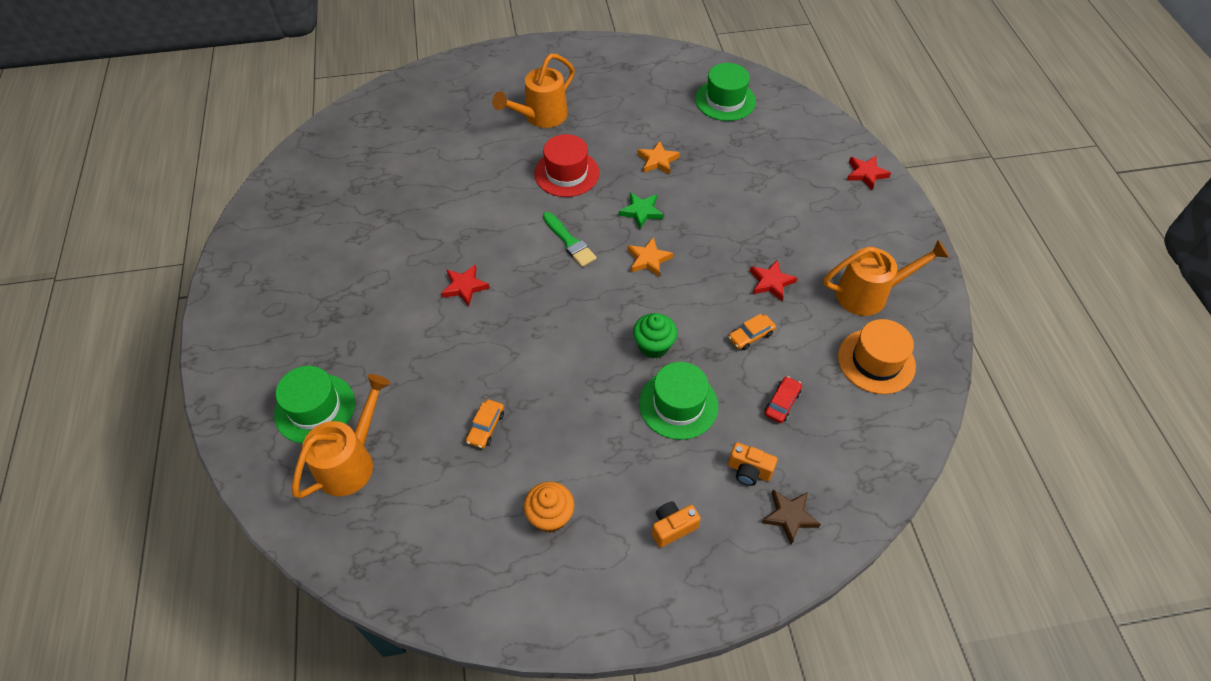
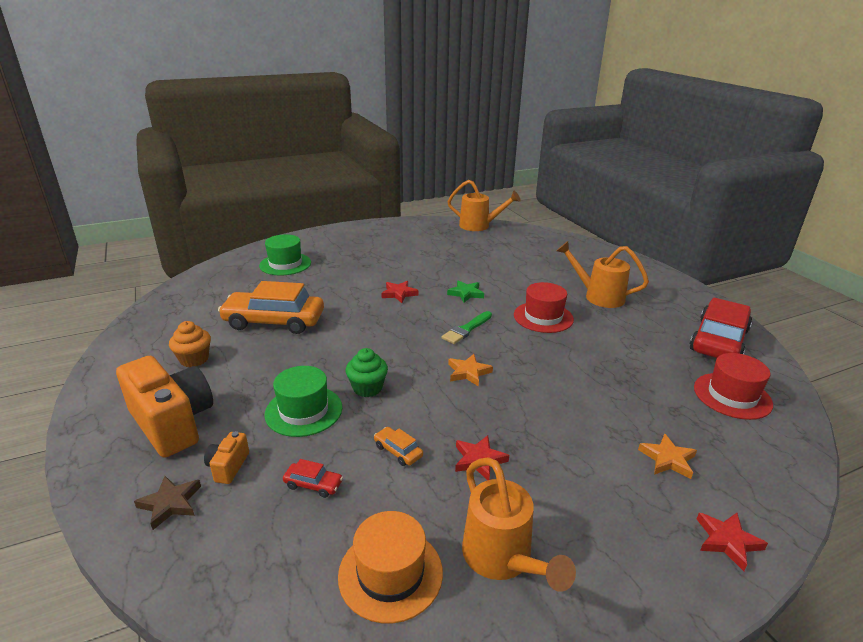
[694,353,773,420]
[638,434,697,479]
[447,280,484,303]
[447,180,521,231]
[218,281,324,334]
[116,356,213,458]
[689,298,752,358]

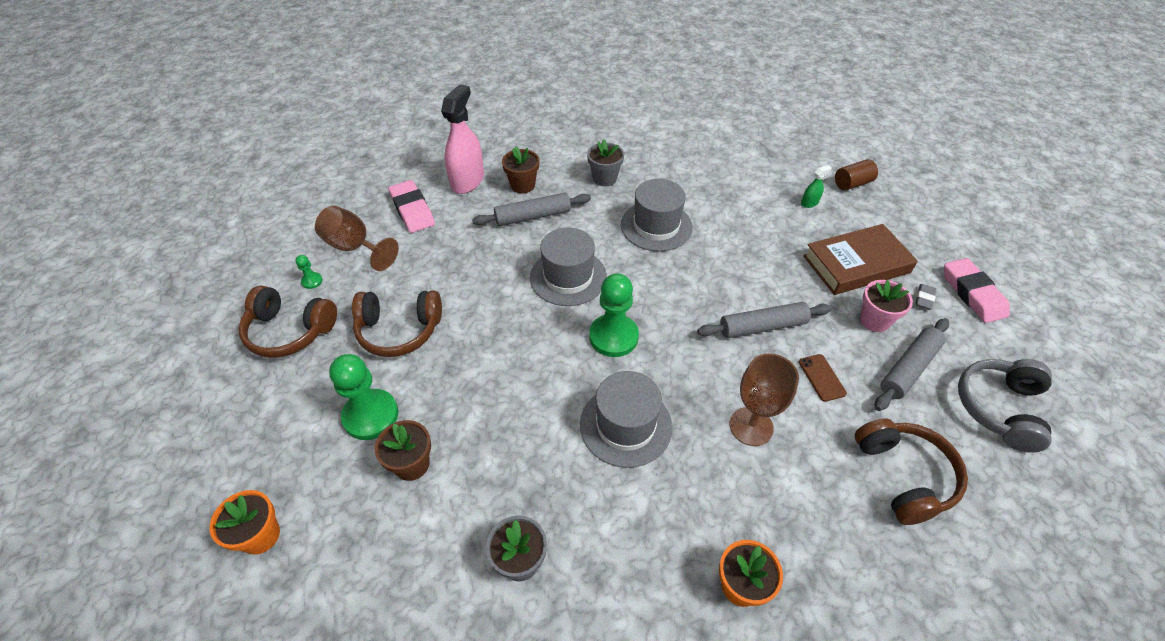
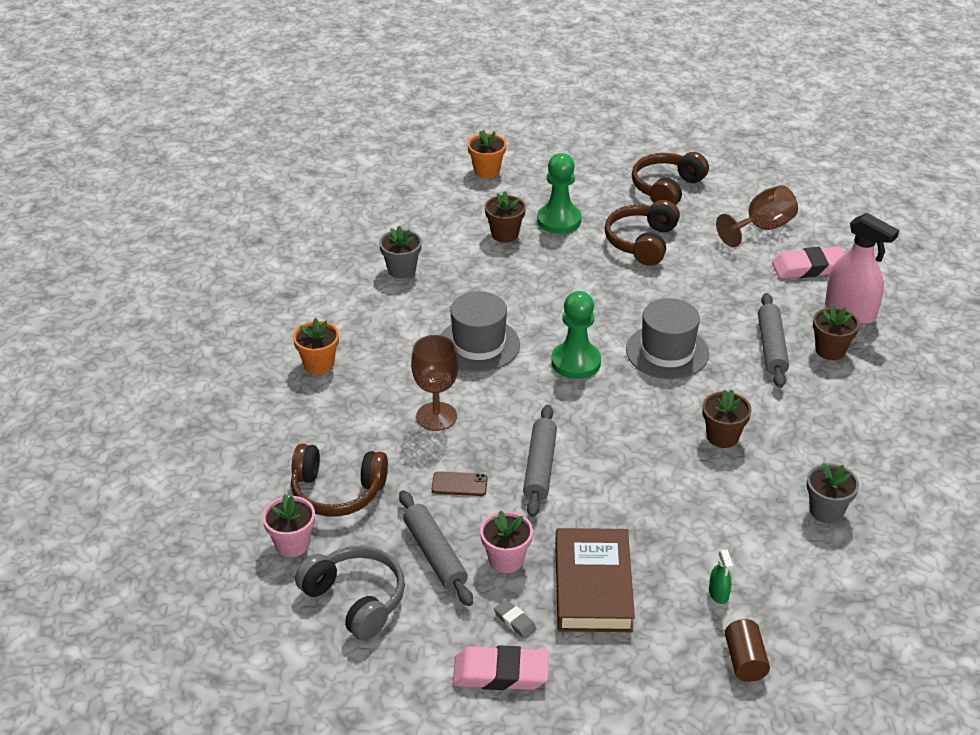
[806,463,859,523]
[702,389,752,448]
[295,255,323,289] (first image)
[262,494,315,557]

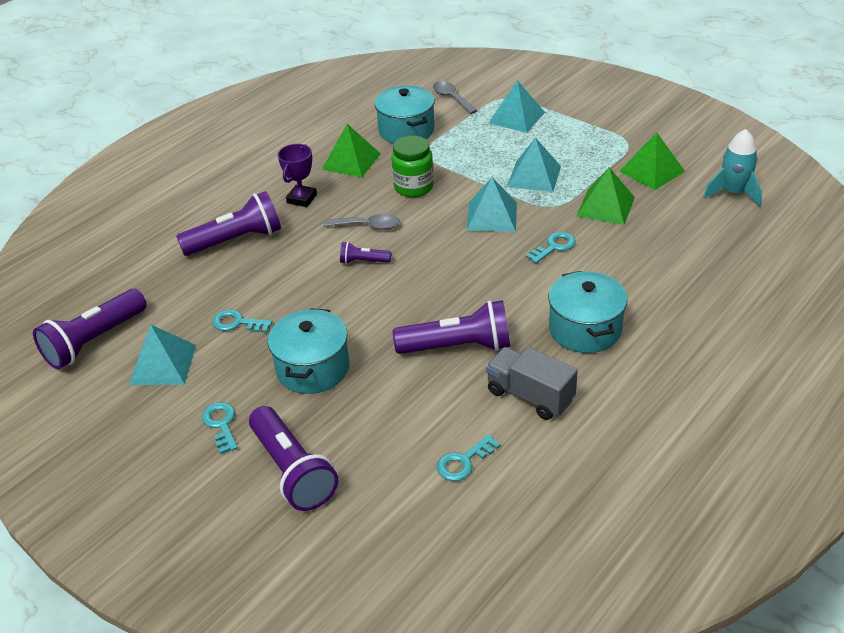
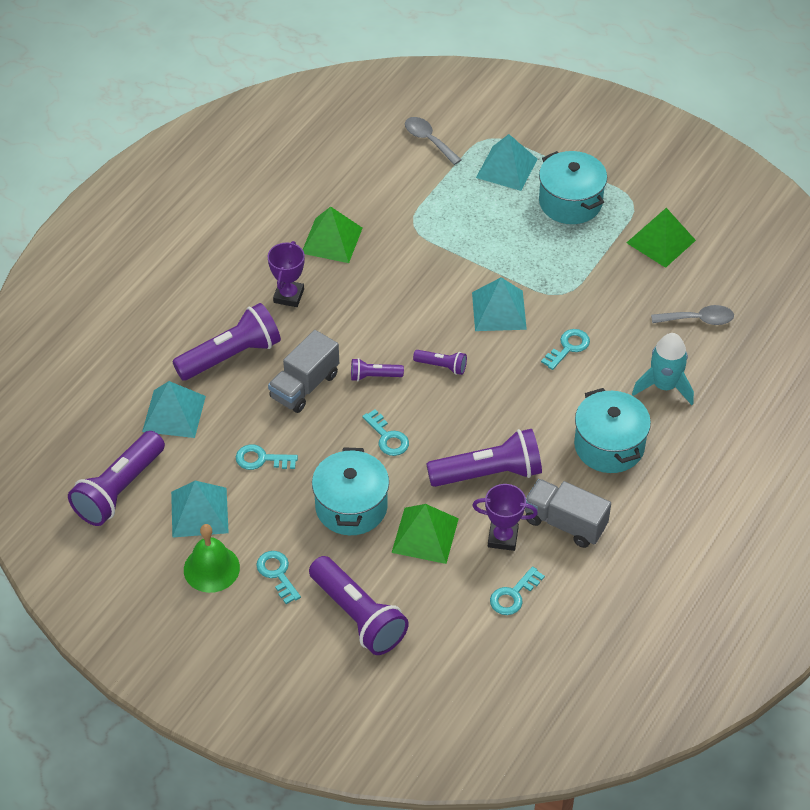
[539,151,607,224]
[632,333,694,405]
[391,136,434,197] (first image)
[142,381,206,438]
[391,504,459,564]
[651,305,734,325]
[268,330,339,413]
[413,350,467,375]
[362,409,409,456]
[472,484,538,551]
[184,524,240,593]

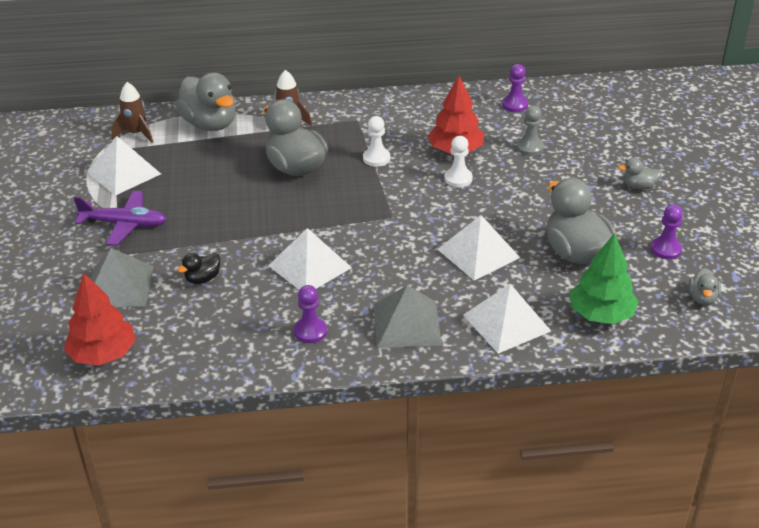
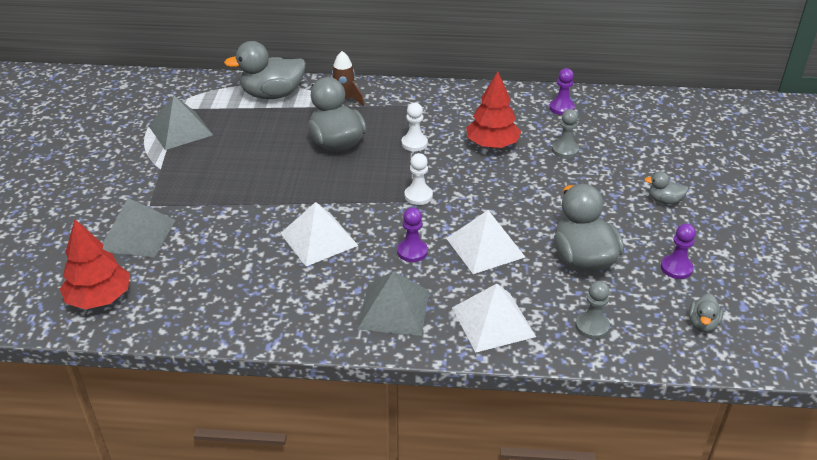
[224,41,306,99]
[112,82,153,143] (first image)
[148,95,213,150]
[405,153,433,205]
[74,191,167,246] (first image)
[575,281,610,339]
[178,253,220,284] (first image)
[397,207,428,262]

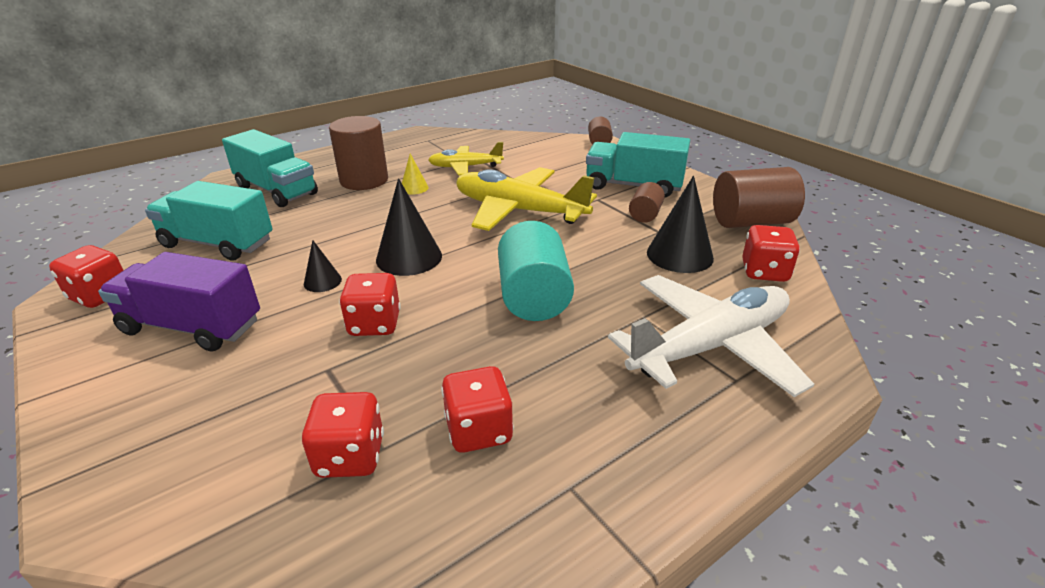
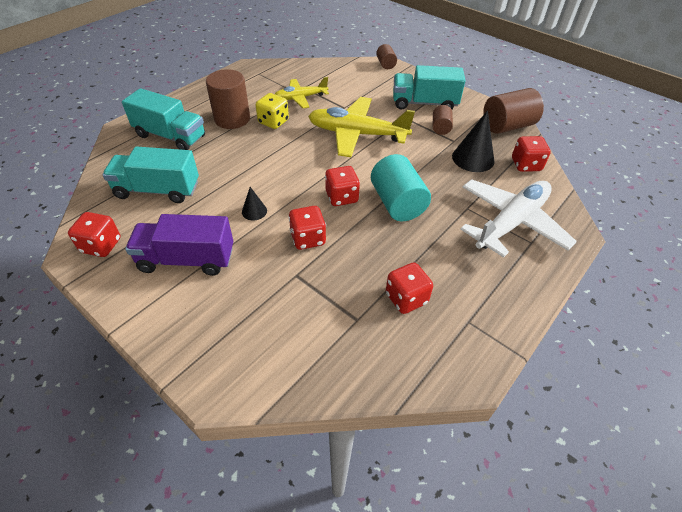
[256,93,289,129]
[376,178,442,276] (first image)
[325,166,360,206]

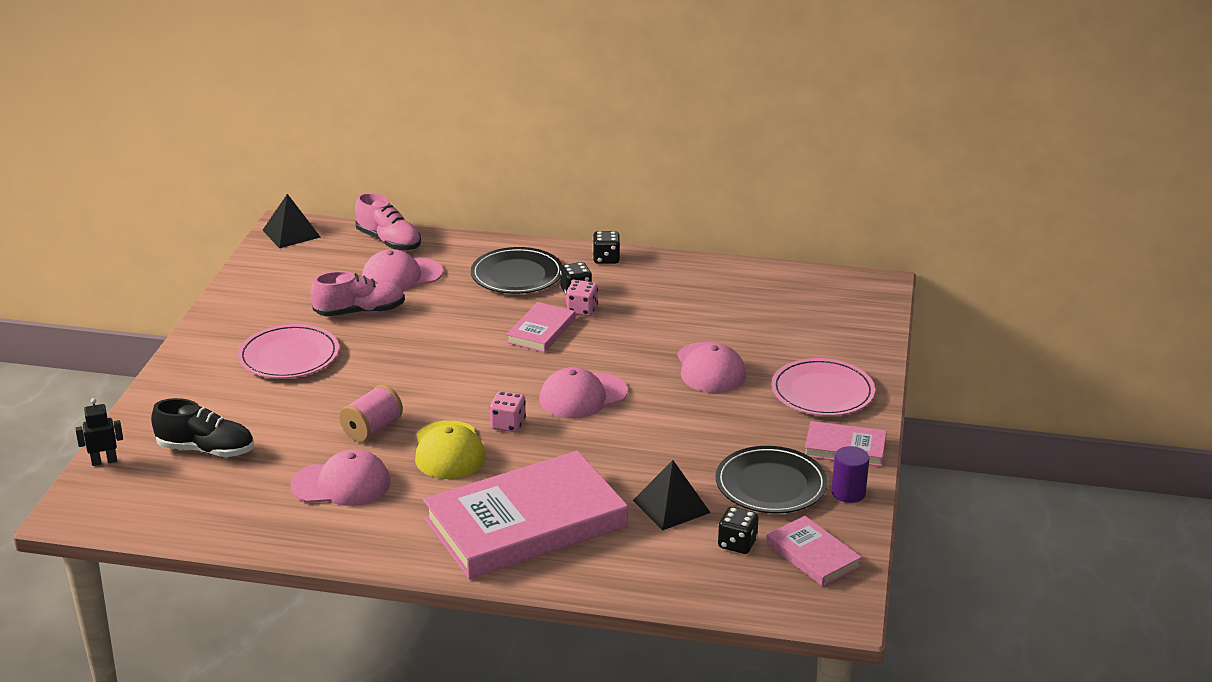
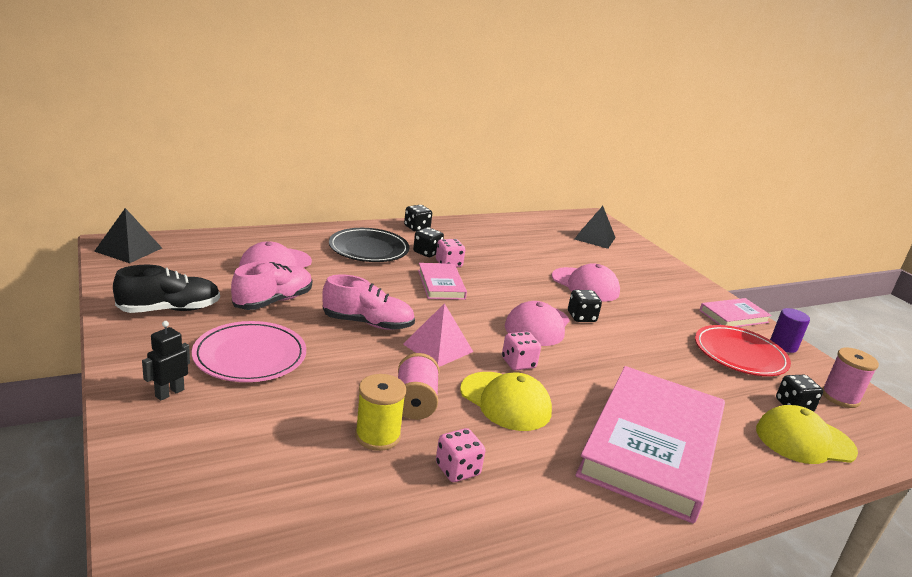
[322,274,415,330]
[771,358,875,416] (first image)
[142,321,190,401]
[113,265,220,313]
[695,325,791,376]
[436,428,485,482]
[575,206,616,249]
[822,348,879,408]
[568,290,602,322]
[403,303,473,367]
[355,374,406,451]
[756,405,858,464]

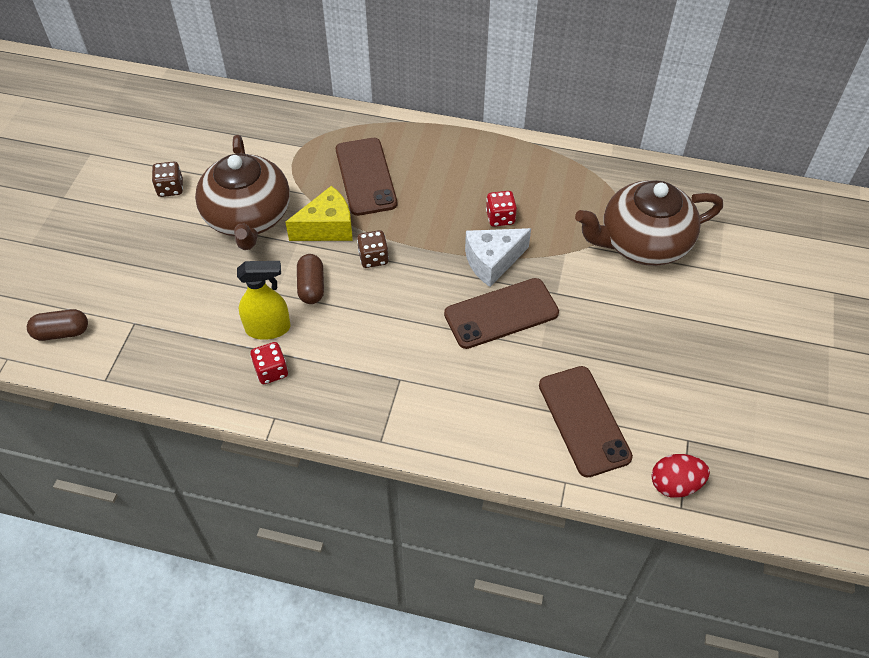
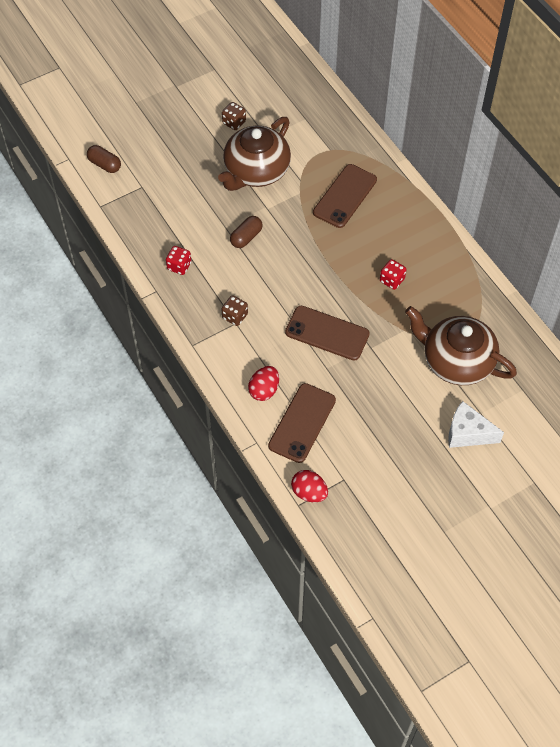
[285,186,353,241] (first image)
[448,401,504,448]
[221,295,248,326]
[237,261,290,340] (first image)
[248,366,279,401]

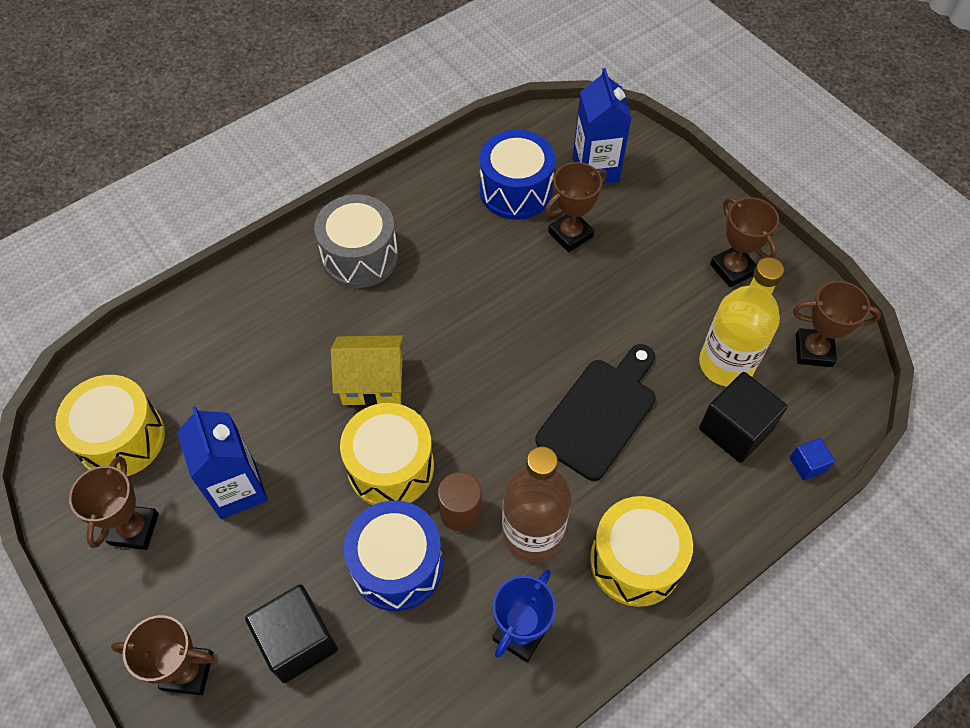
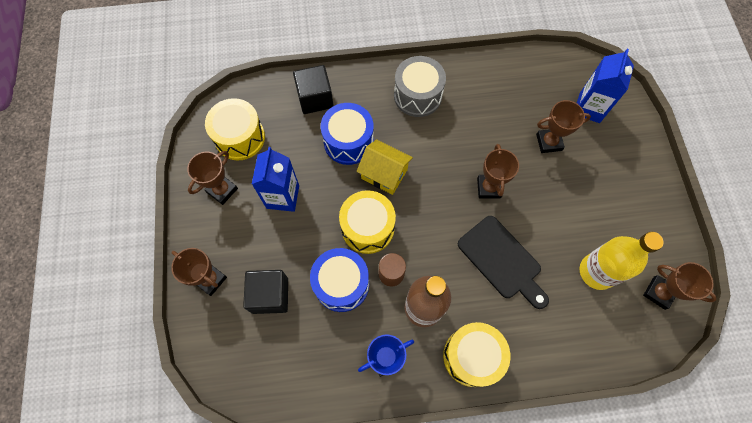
[321,103,374,165]
[477,144,519,198]
[458,216,549,309]
[293,65,334,114]
[790,438,835,480] (first image)

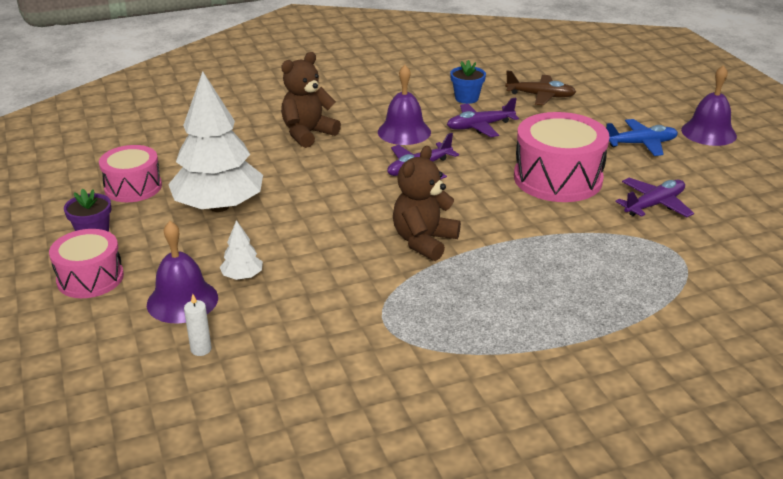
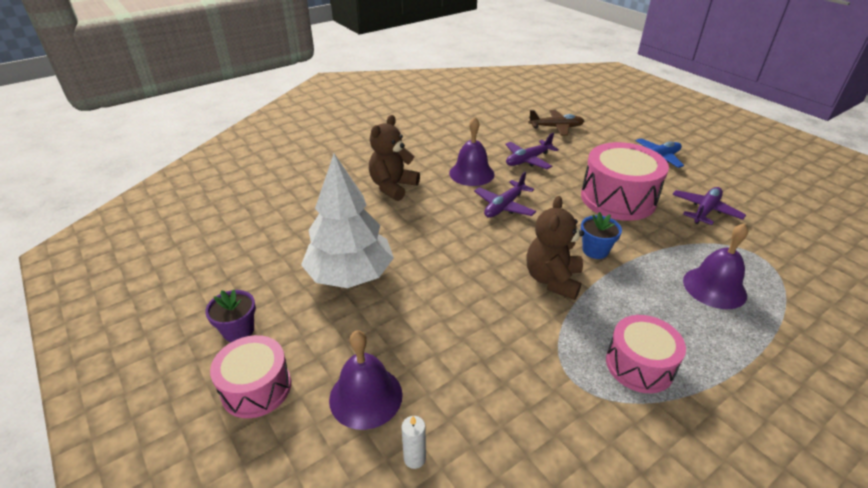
[581,212,622,259]
[683,223,748,309]
[606,315,686,393]
[220,220,263,280] (first image)

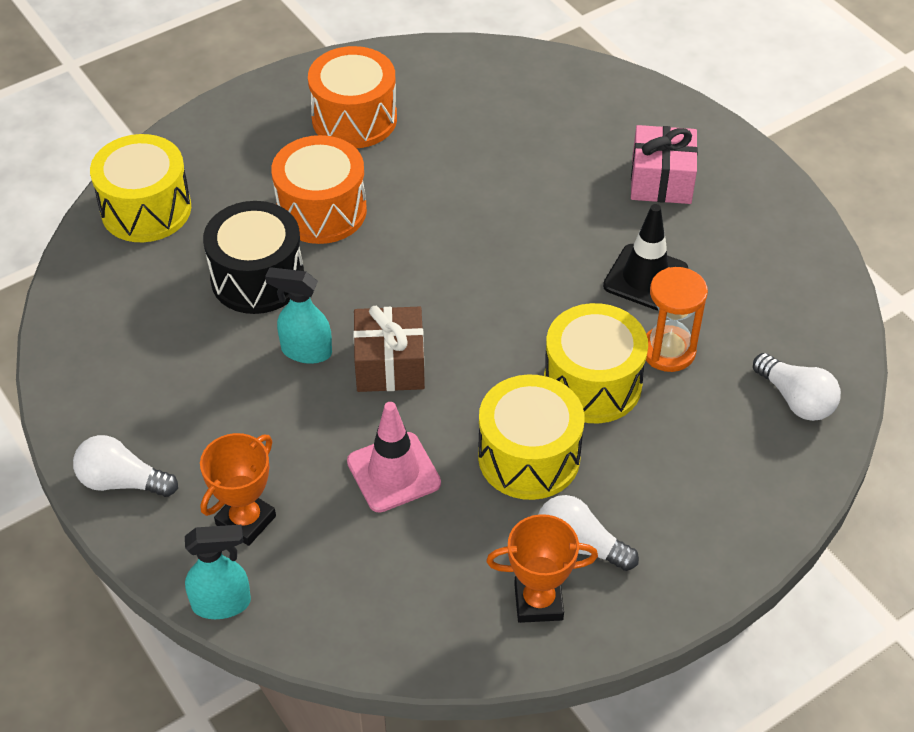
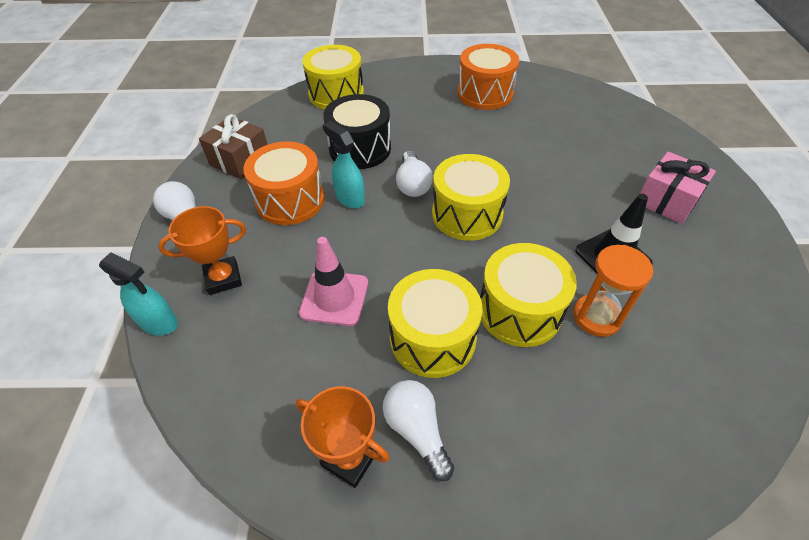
[243,141,325,225]
[199,114,268,179]
[396,151,433,197]
[432,154,510,241]

